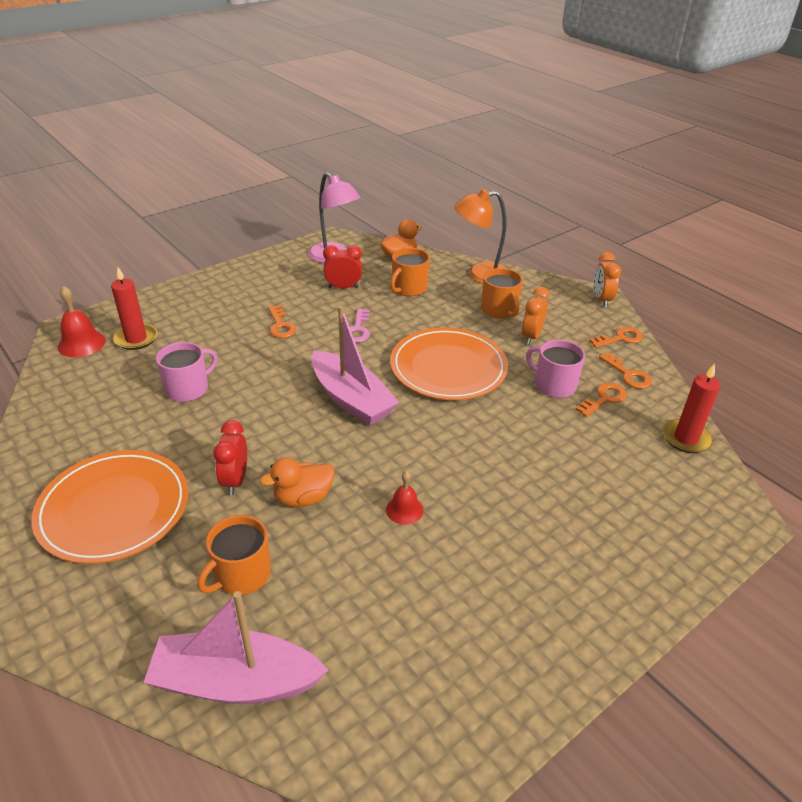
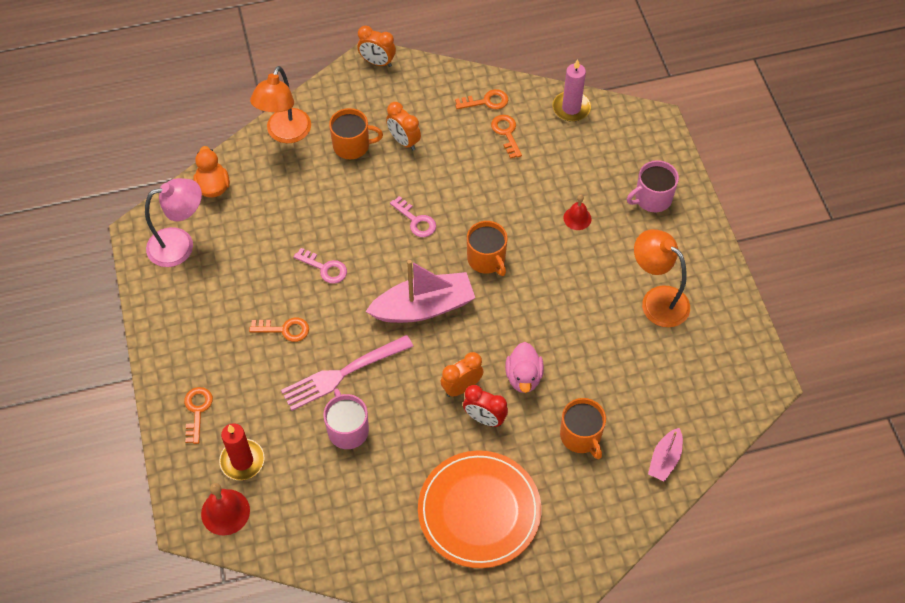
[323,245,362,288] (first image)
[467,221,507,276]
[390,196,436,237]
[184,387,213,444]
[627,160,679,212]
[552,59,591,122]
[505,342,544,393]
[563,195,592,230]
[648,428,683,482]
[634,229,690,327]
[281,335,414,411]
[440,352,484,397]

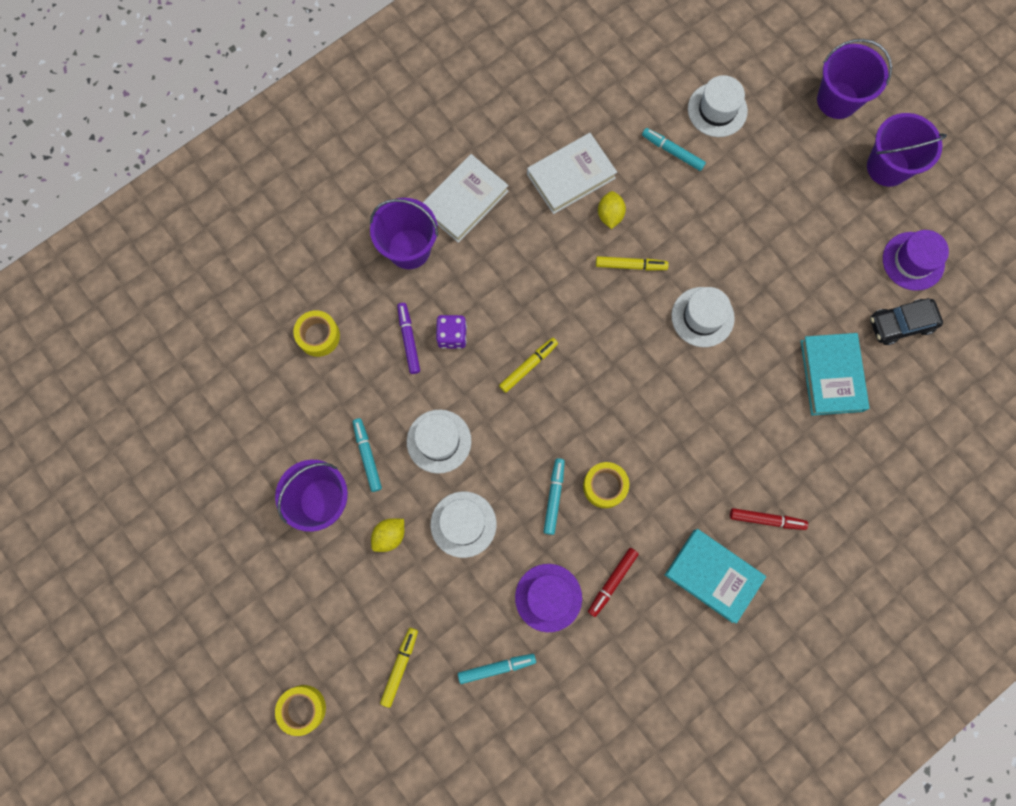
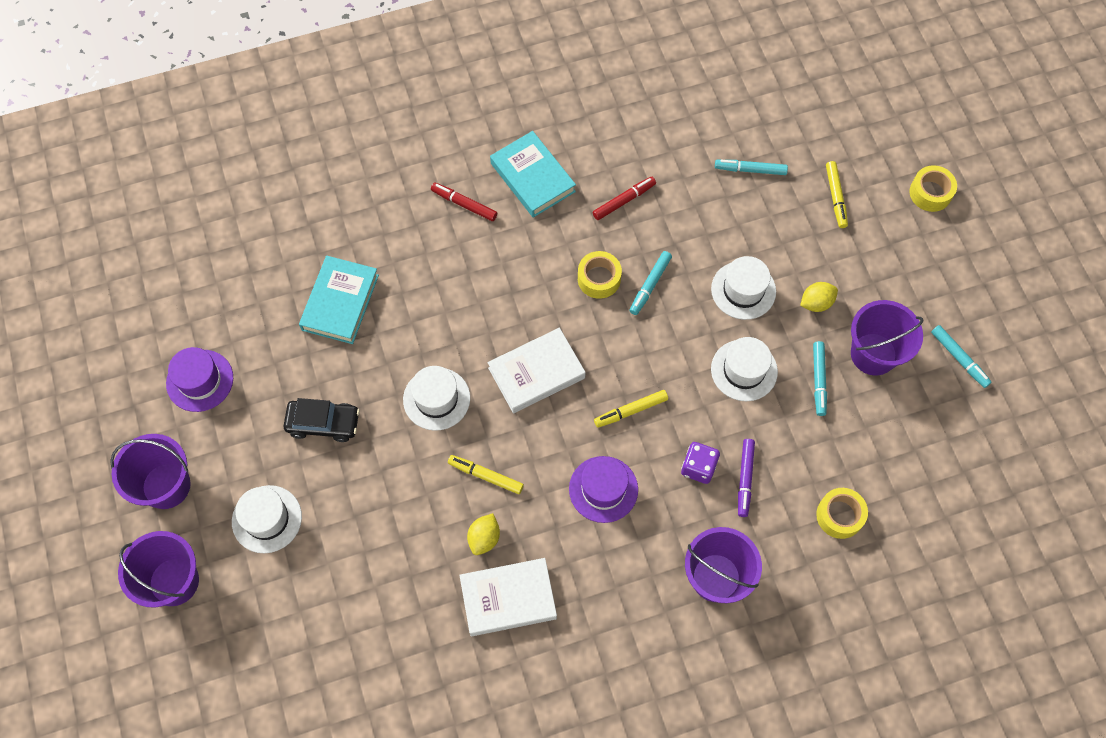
[232,485,302,553]
[931,325,992,388]
[488,328,586,413]
[283,398,360,442]
[569,456,638,523]
[826,161,848,228]

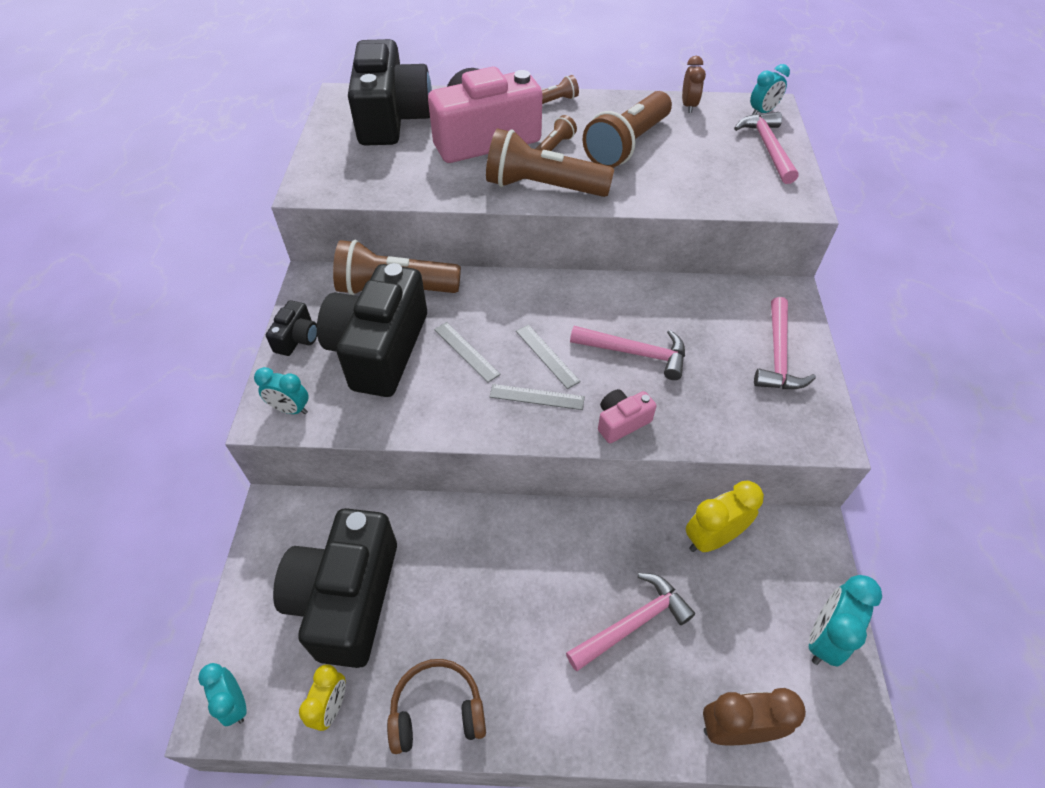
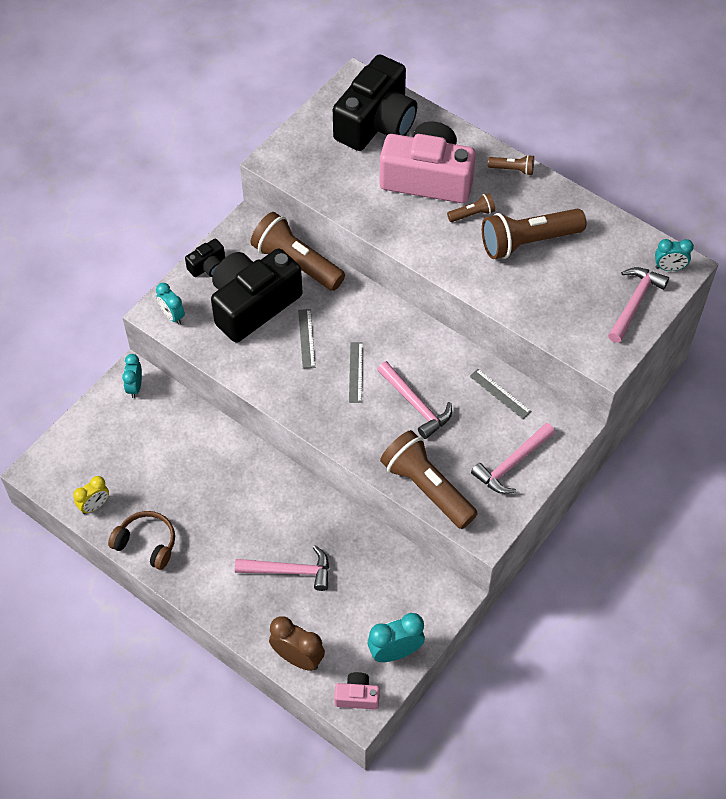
[682,56,706,113] (first image)
[380,430,478,529]
[469,369,531,419]
[334,672,380,710]
[686,481,764,552] (first image)
[273,508,397,668] (first image)
[122,354,142,398]

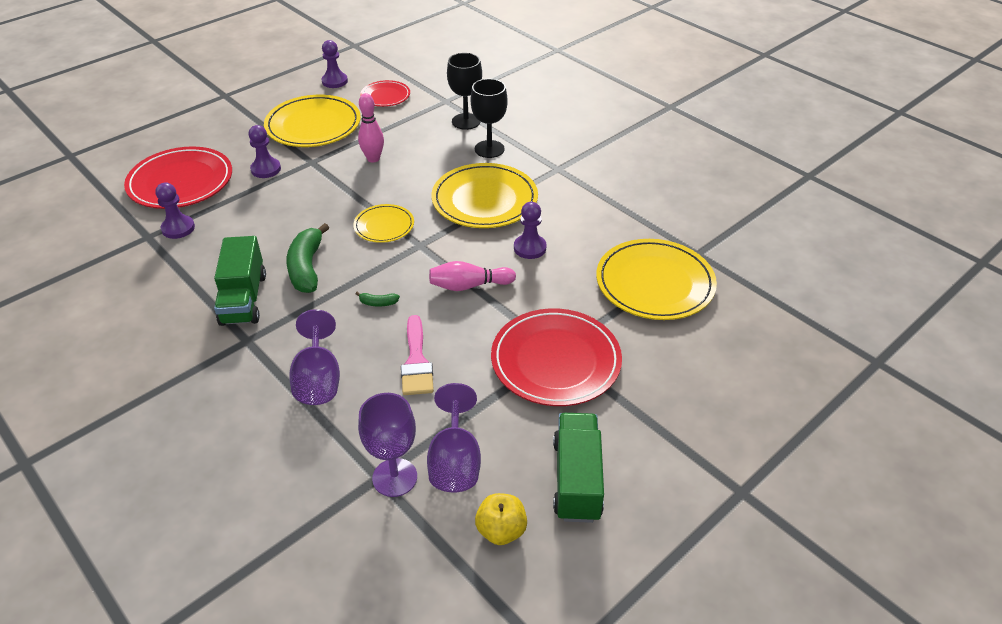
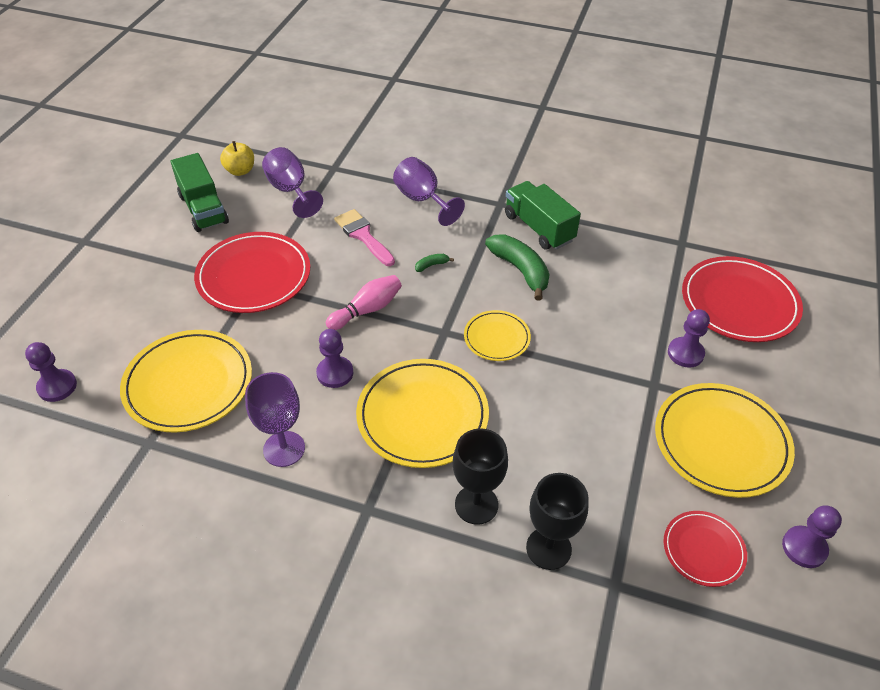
[358,93,384,163] (first image)
[25,342,77,402]
[245,372,305,467]

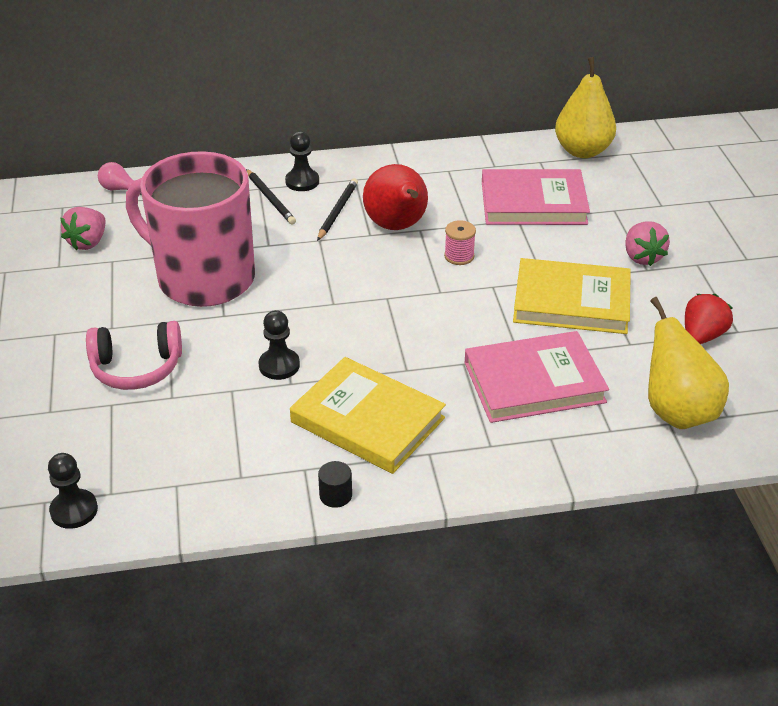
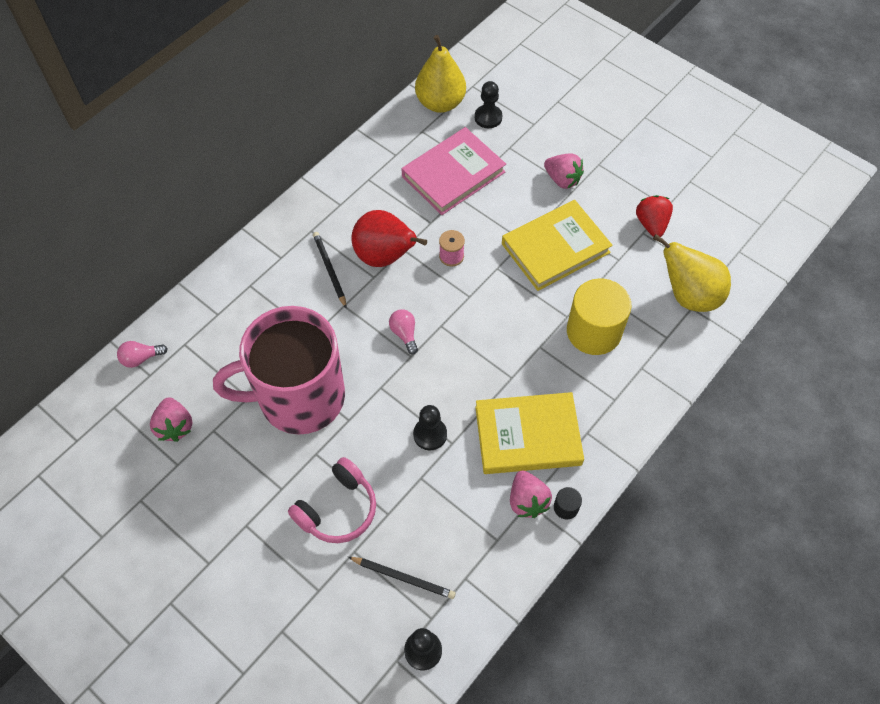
[474,81,503,128]
[348,557,456,599]
[567,278,632,355]
[389,309,418,354]
[510,471,552,518]

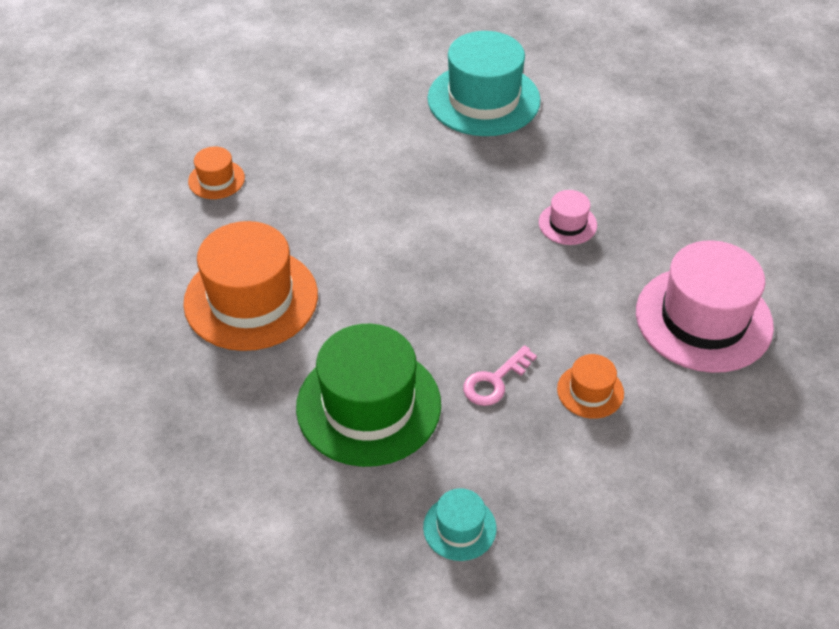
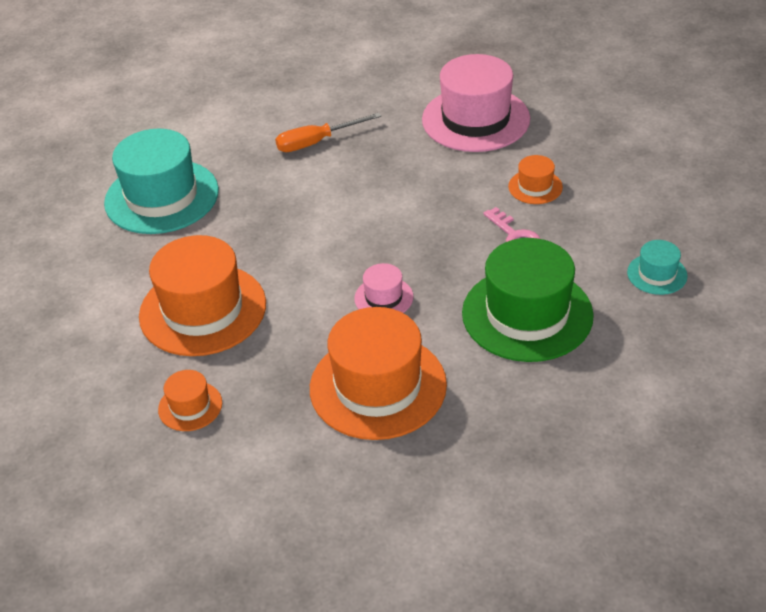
[354,263,413,313]
[275,113,381,152]
[139,235,266,356]

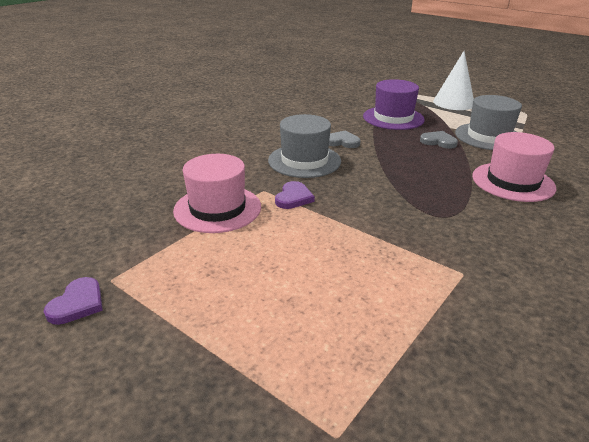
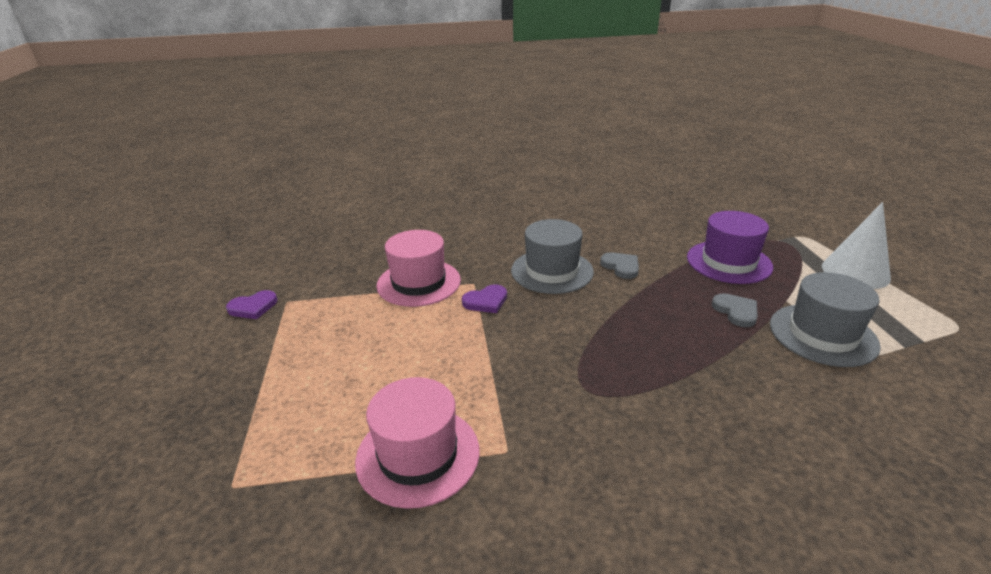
[355,377,480,509]

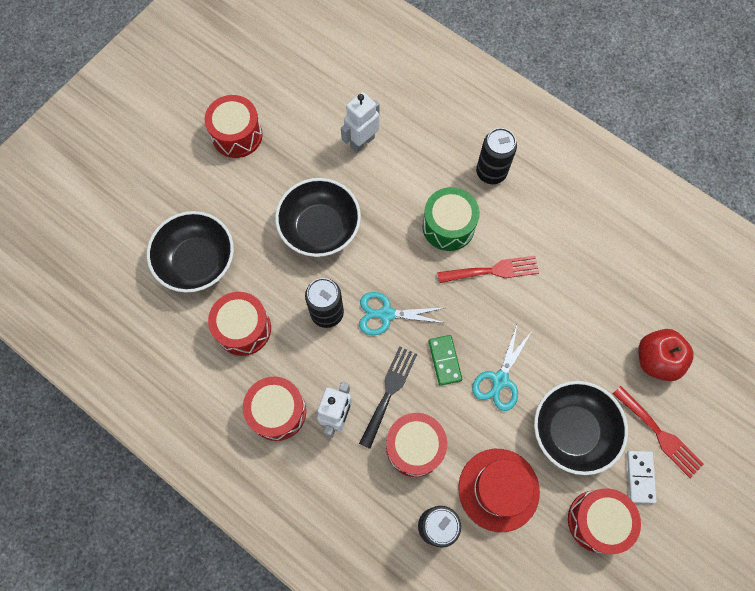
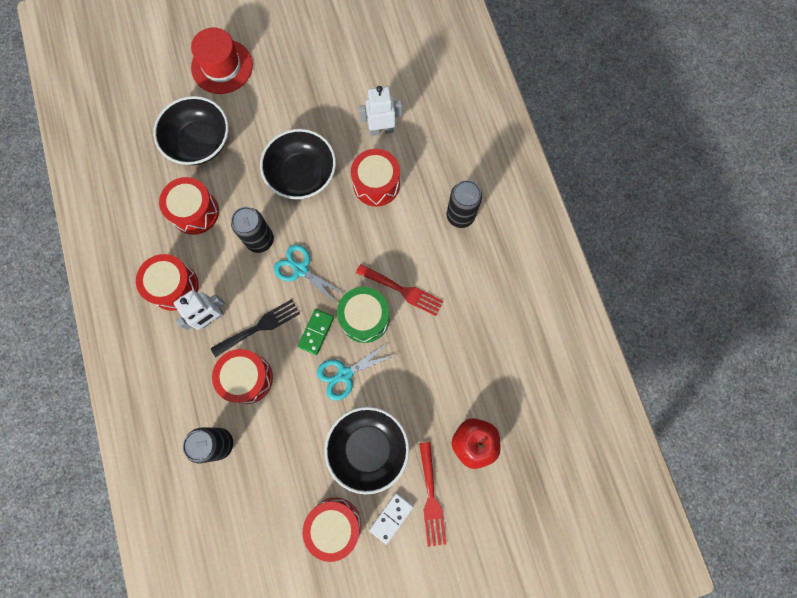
[351,149,400,207]
[337,287,390,343]
[191,27,253,94]

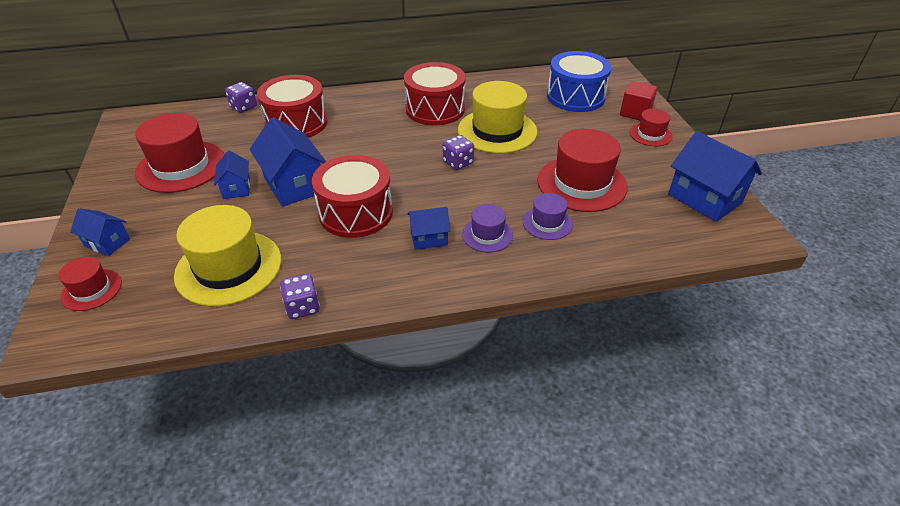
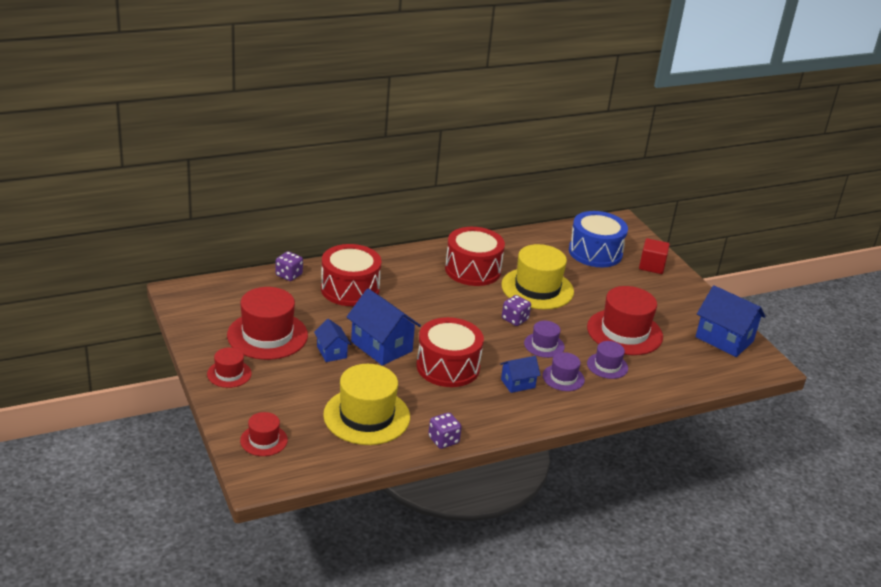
[207,347,252,388]
[70,208,130,256] (first image)
[524,321,565,358]

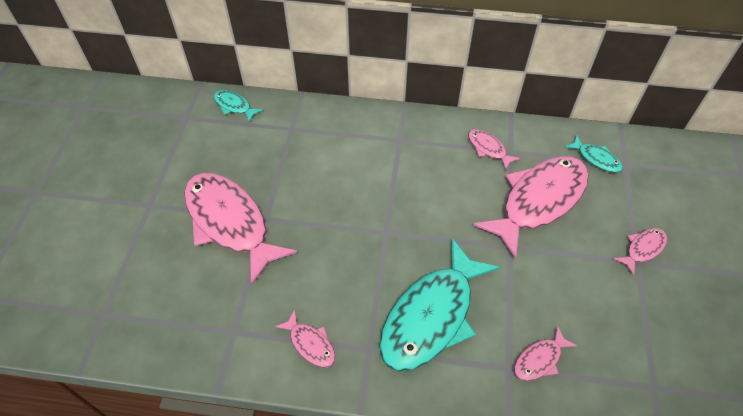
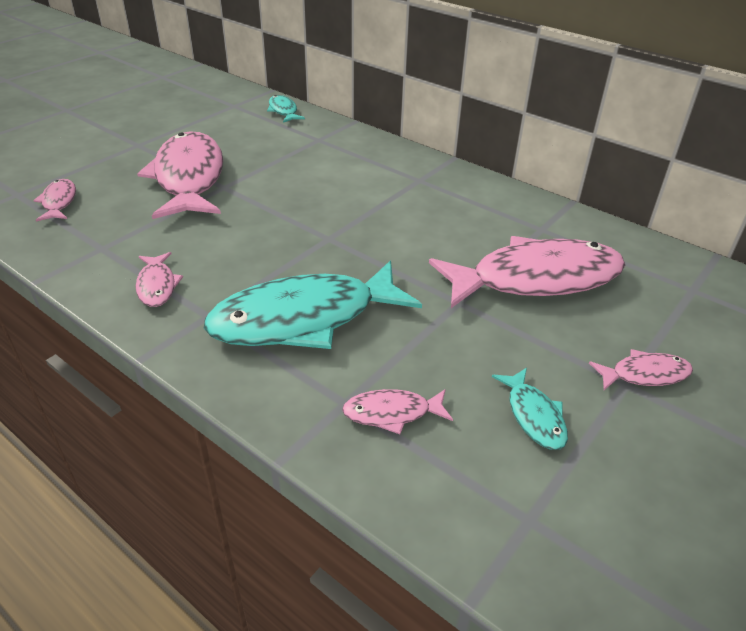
[33,179,76,222]
[492,368,568,450]

